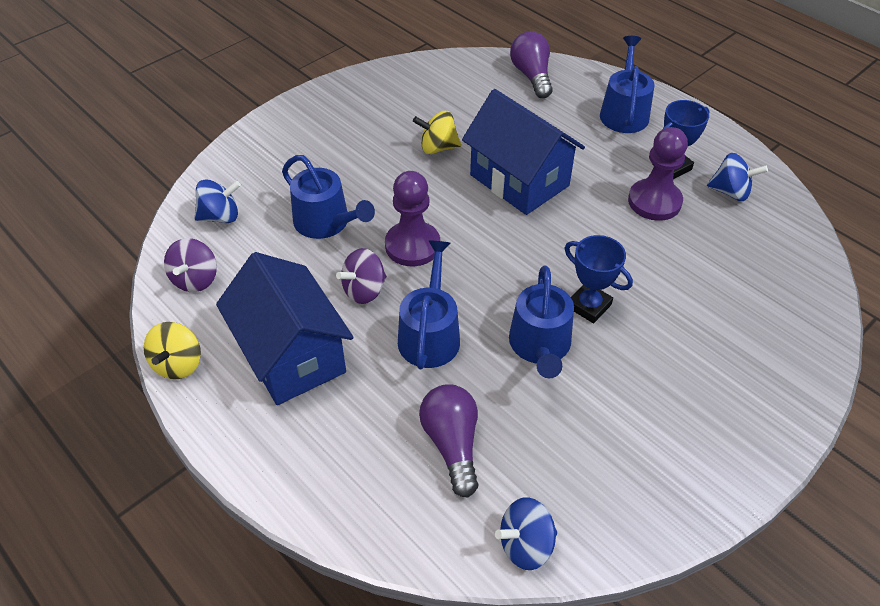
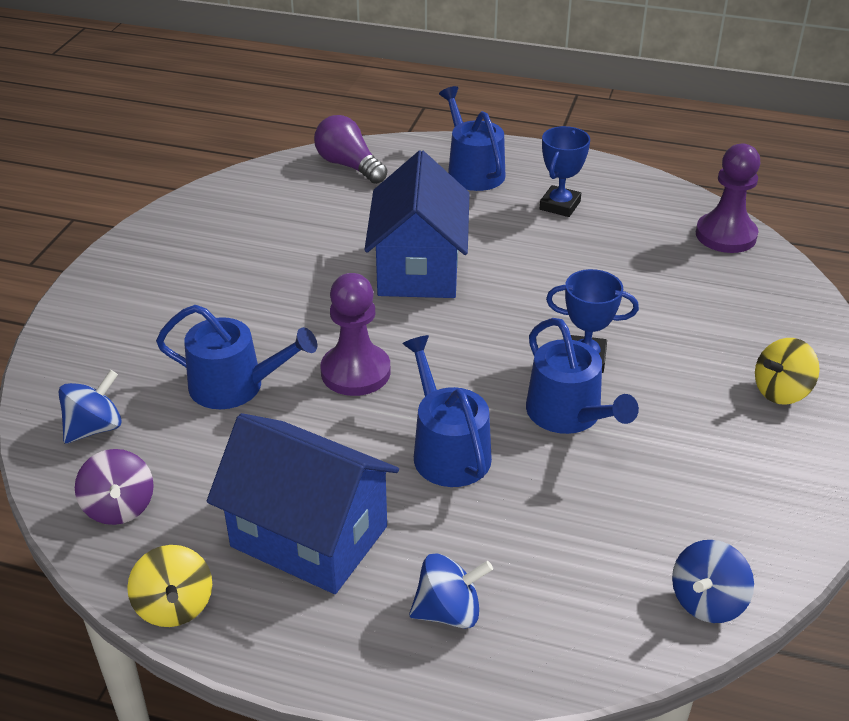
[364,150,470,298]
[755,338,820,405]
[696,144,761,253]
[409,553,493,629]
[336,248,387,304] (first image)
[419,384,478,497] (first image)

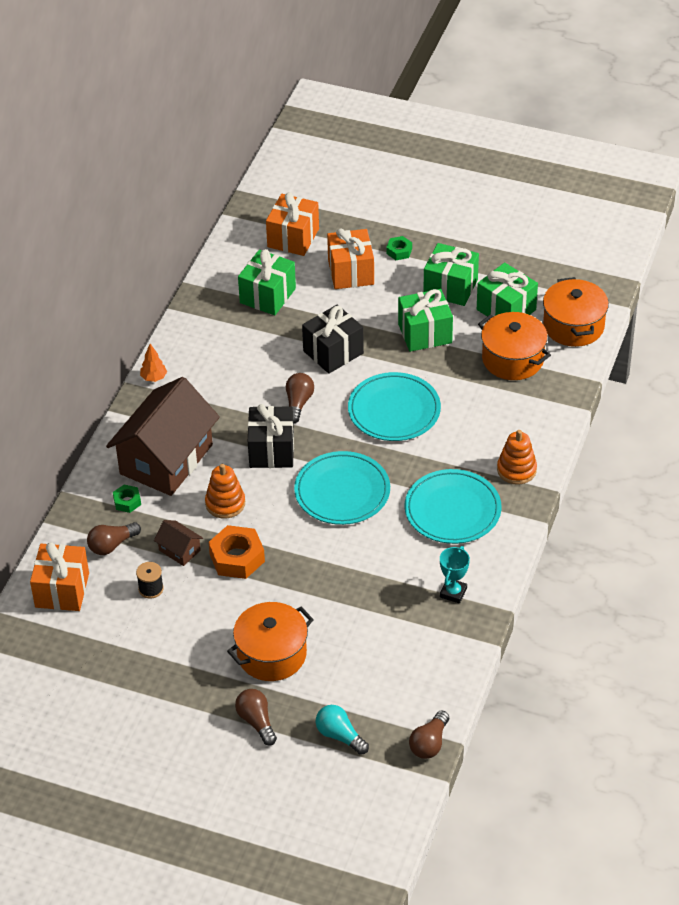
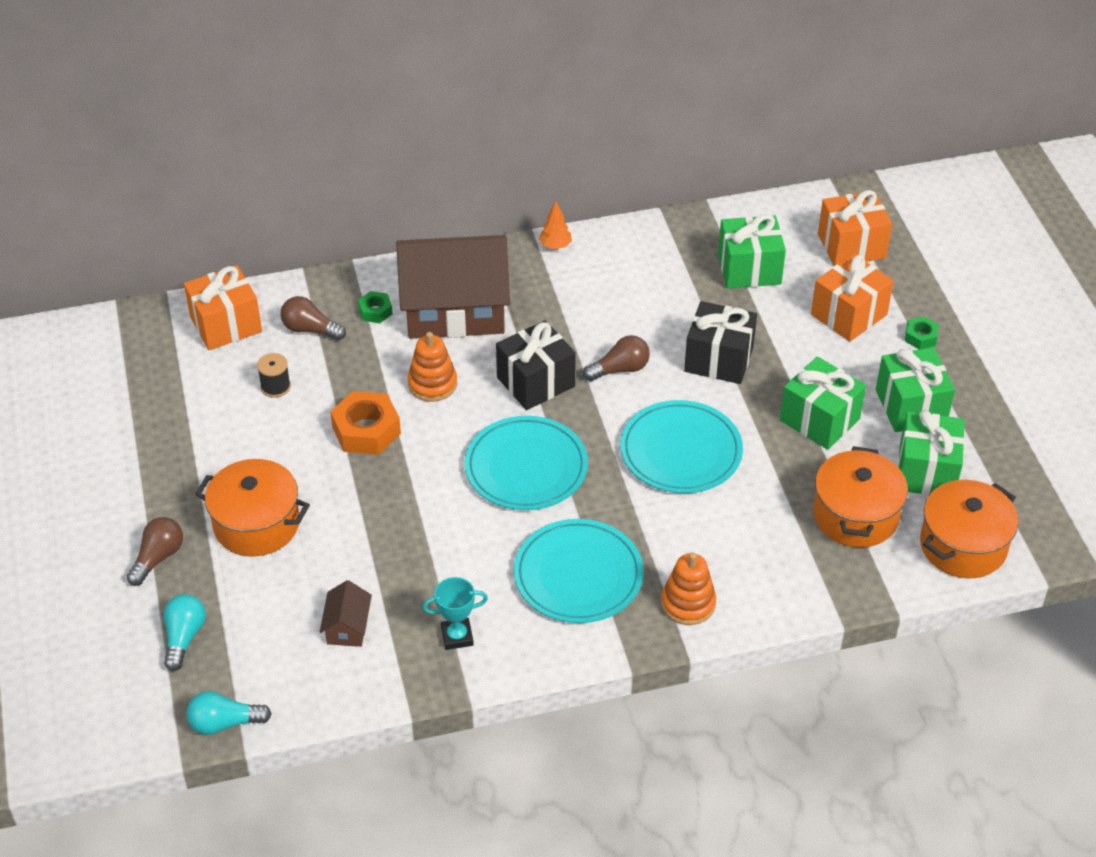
[320,580,372,647]
[186,691,272,735]

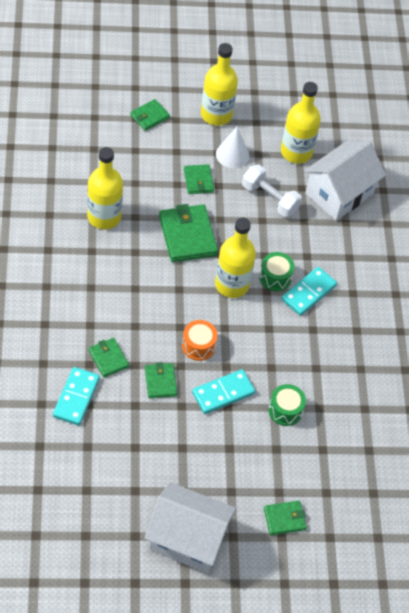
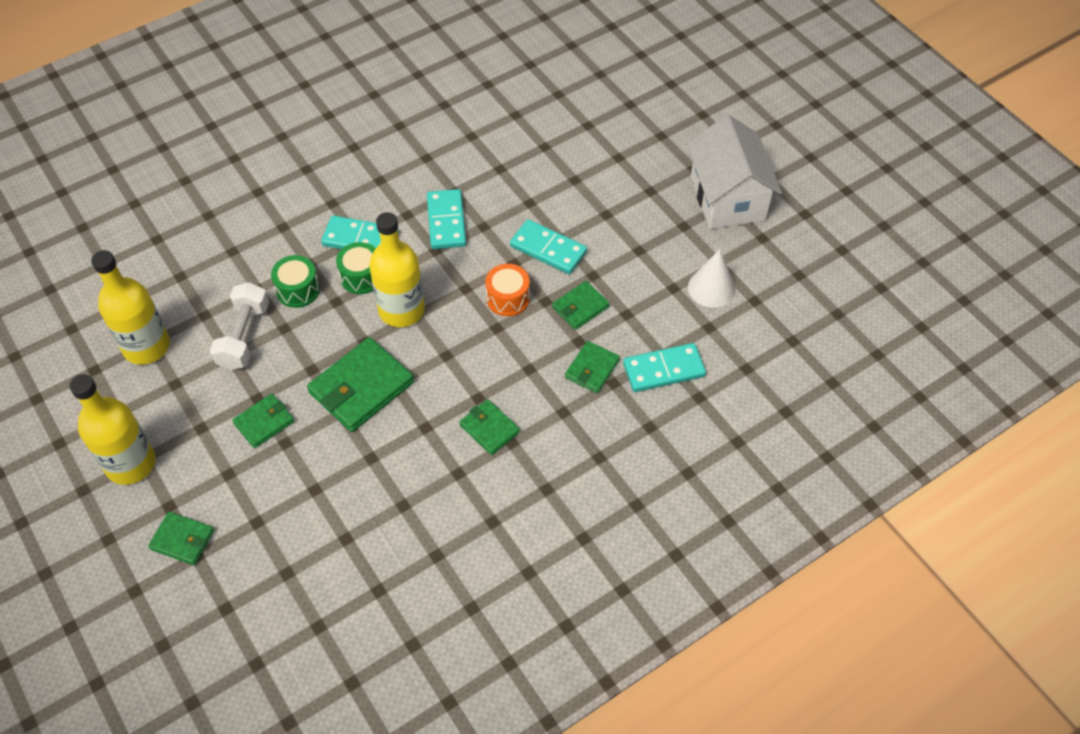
[688,249,736,308]
[304,141,386,221] (first image)
[87,147,123,229] (first image)
[271,255,320,308]
[459,399,520,455]
[427,189,466,249]

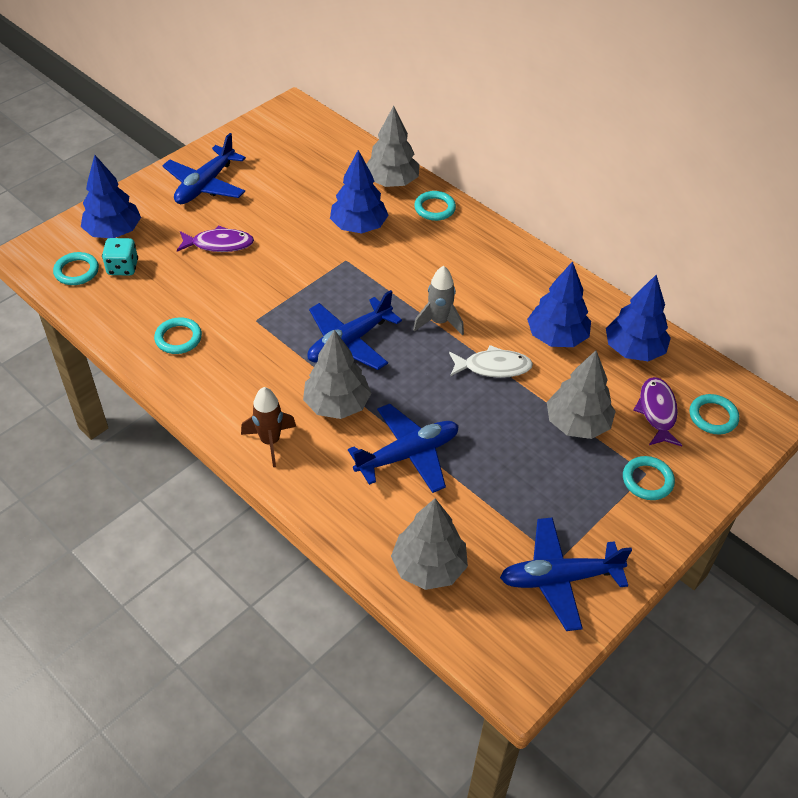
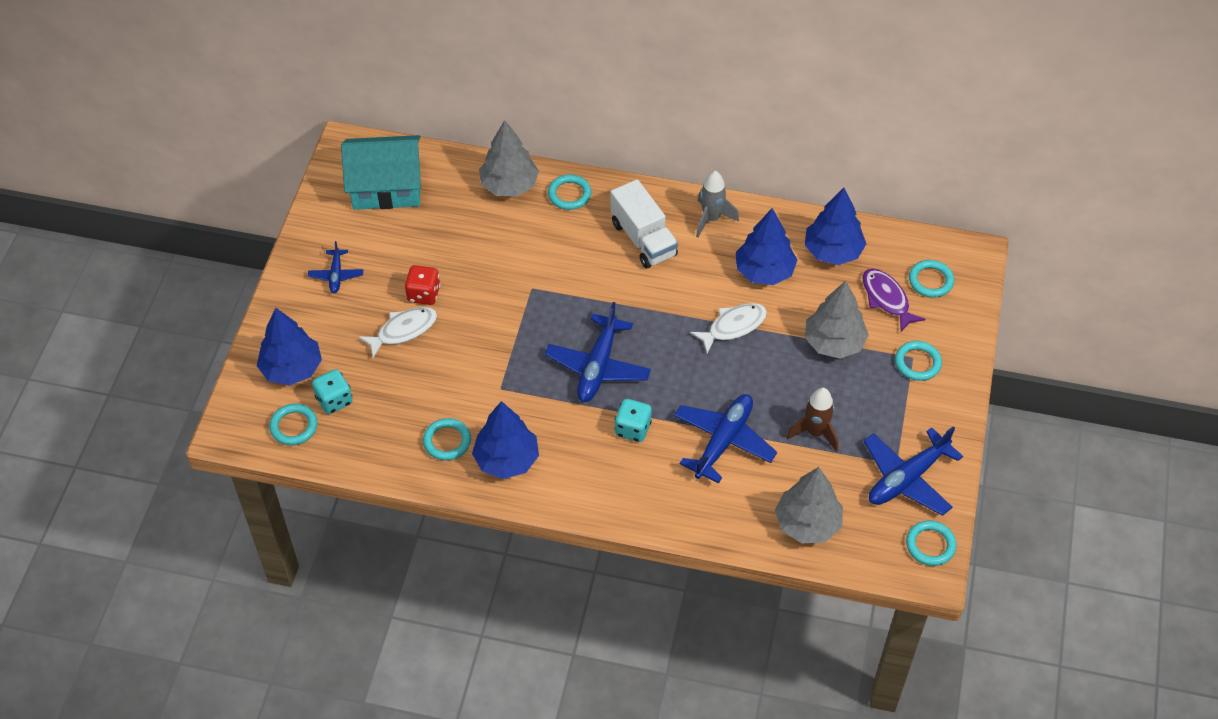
[308,241,363,293]
[472,401,539,479]
[358,307,437,358]
[696,171,739,237]
[615,399,652,442]
[786,388,838,452]
[341,135,421,210]
[611,179,678,268]
[405,265,440,305]
[906,520,957,566]

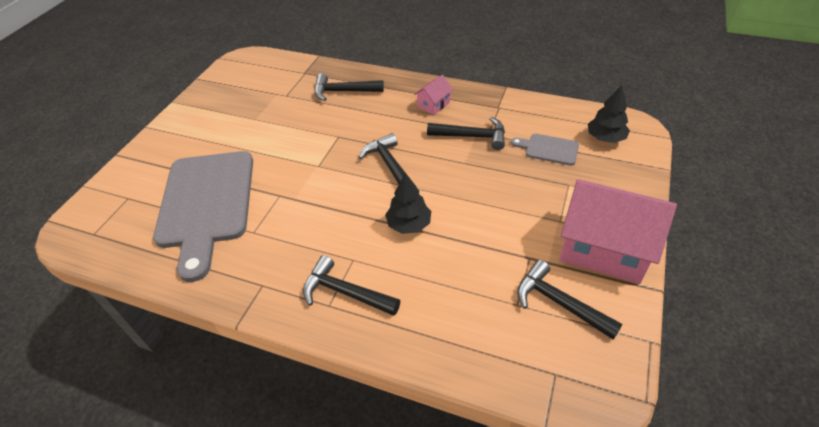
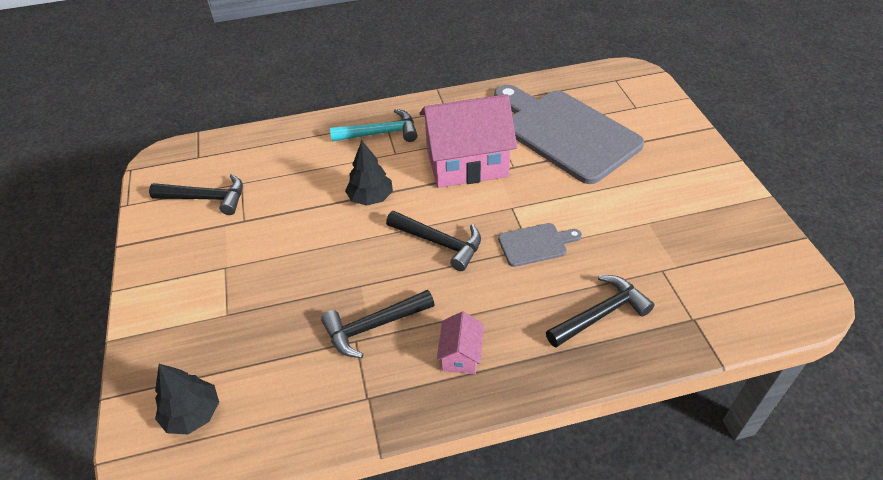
[498,223,582,267]
[419,94,517,188]
[330,109,417,142]

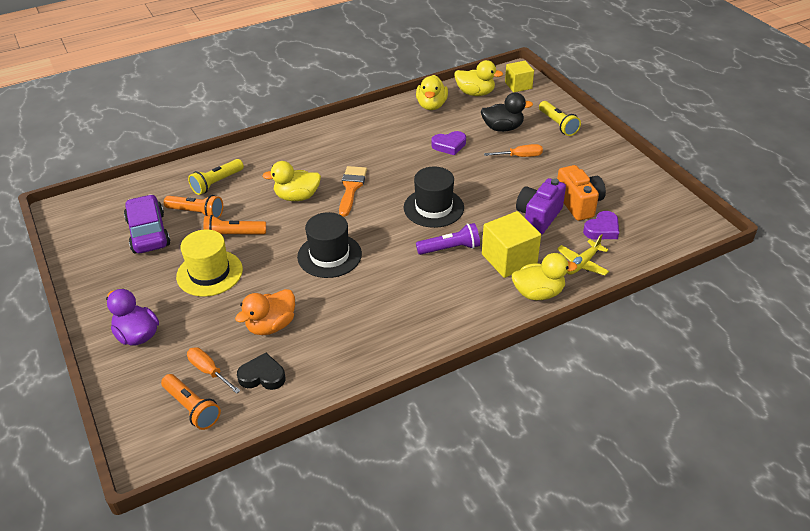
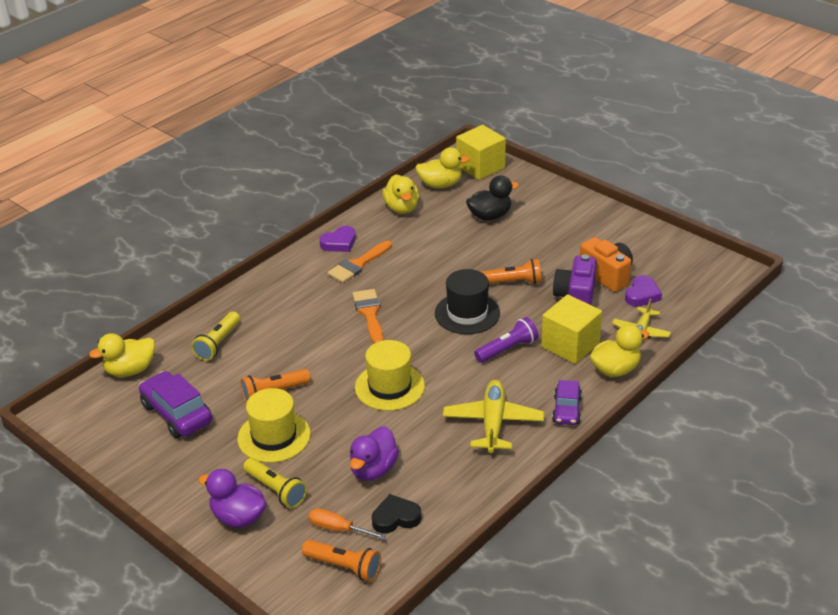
[456,125,506,180]
[243,458,307,508]
[320,226,356,252]
[484,144,543,157] (first image)
[89,333,155,377]
[480,259,542,284]
[355,340,425,411]
[350,426,399,481]
[327,241,392,283]
[443,380,544,453]
[552,380,582,425]

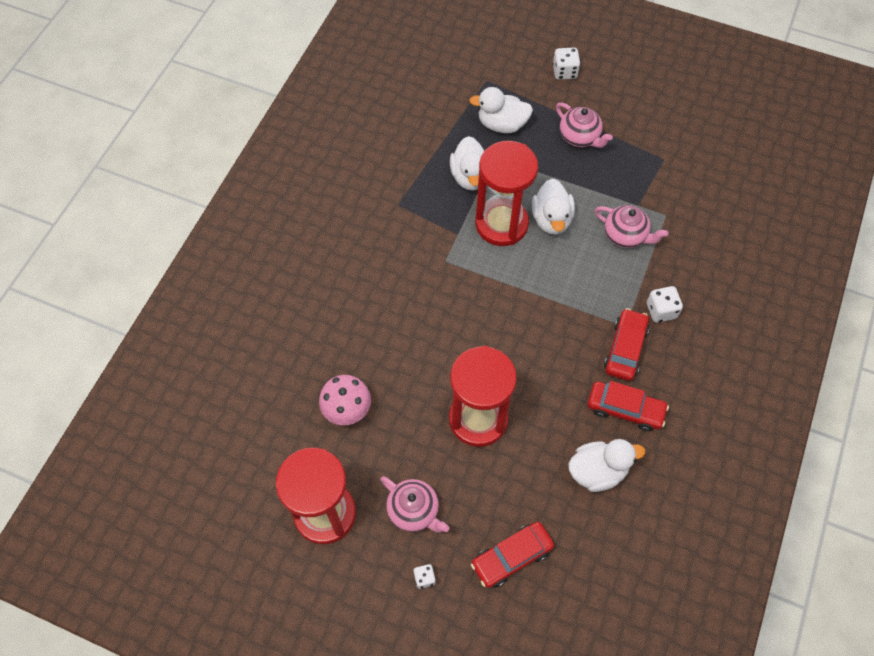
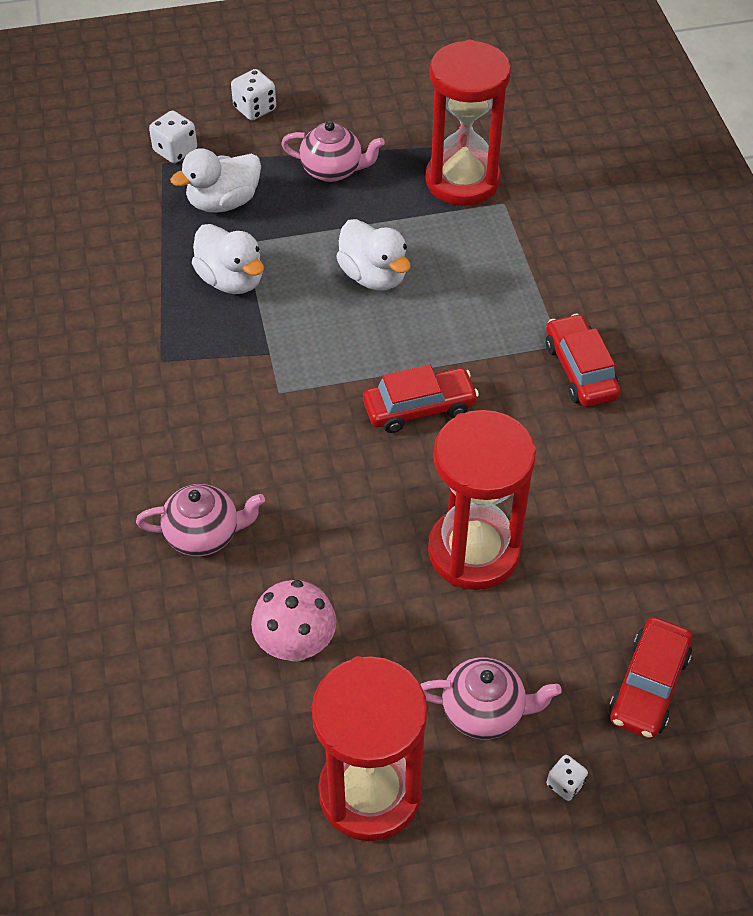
[426,40,511,206]
[136,484,265,556]
[149,110,197,163]
[363,365,479,433]
[568,439,645,492] (first image)

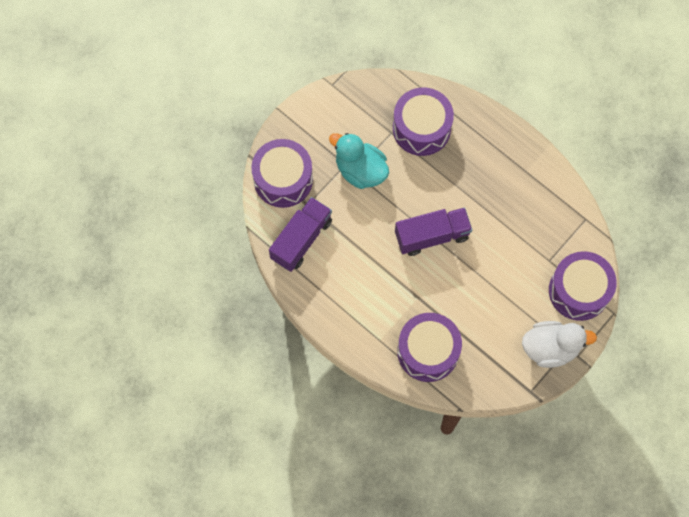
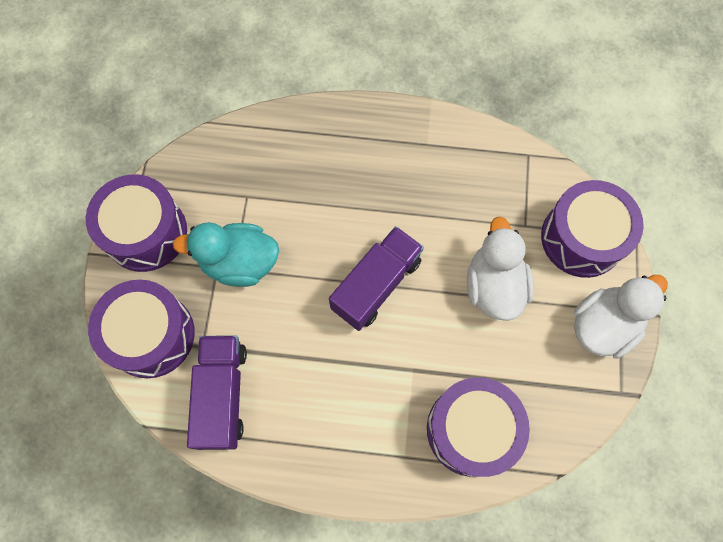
[86,174,187,272]
[467,217,534,321]

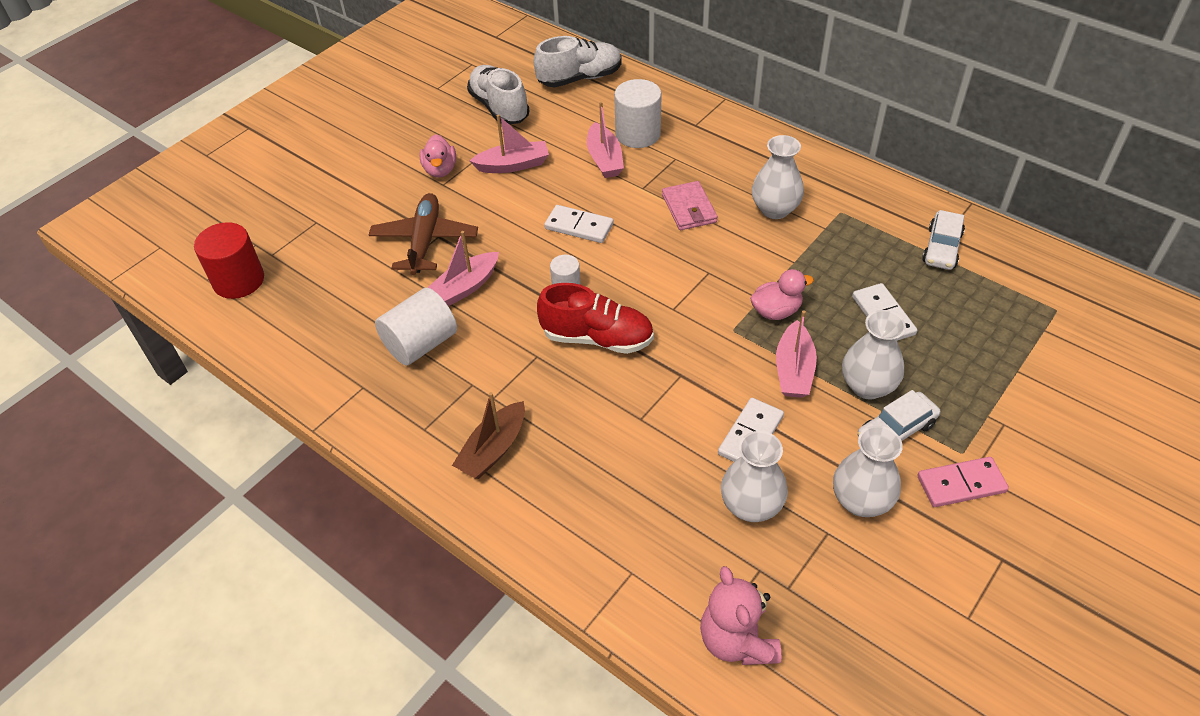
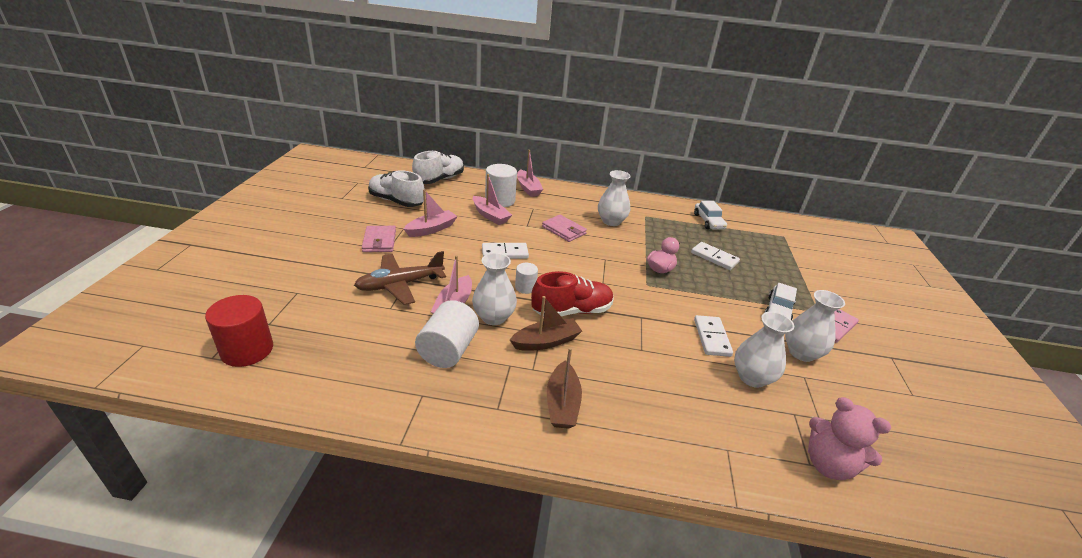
[362,226,396,252]
[354,251,446,305]
[517,150,543,197]
[472,253,517,325]
[510,296,582,351]

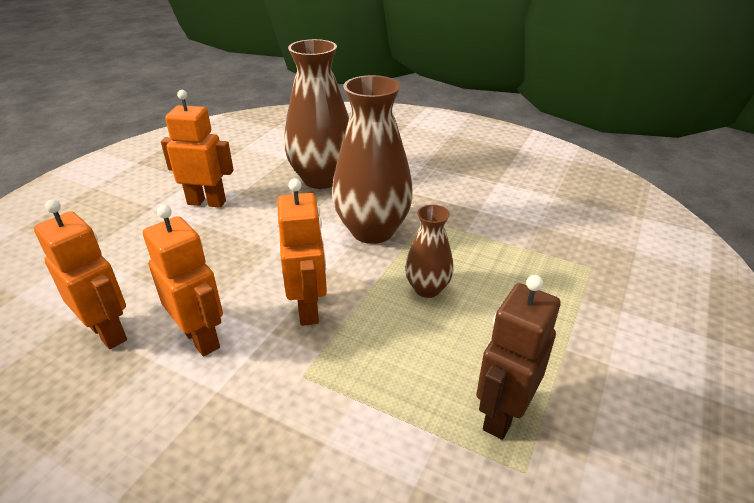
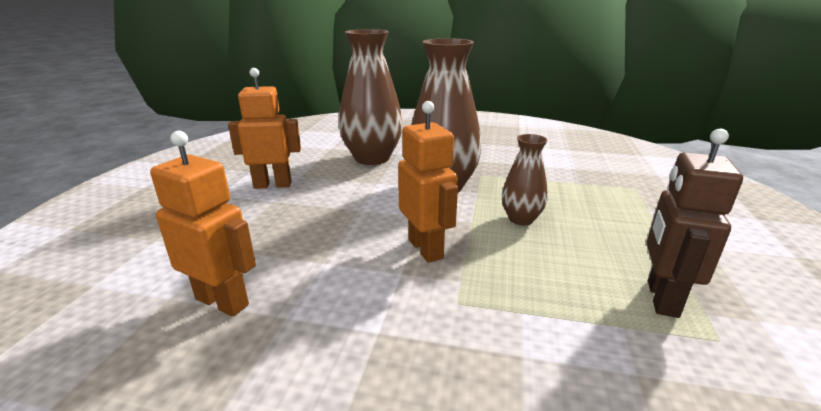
[143,205,223,356] (first image)

